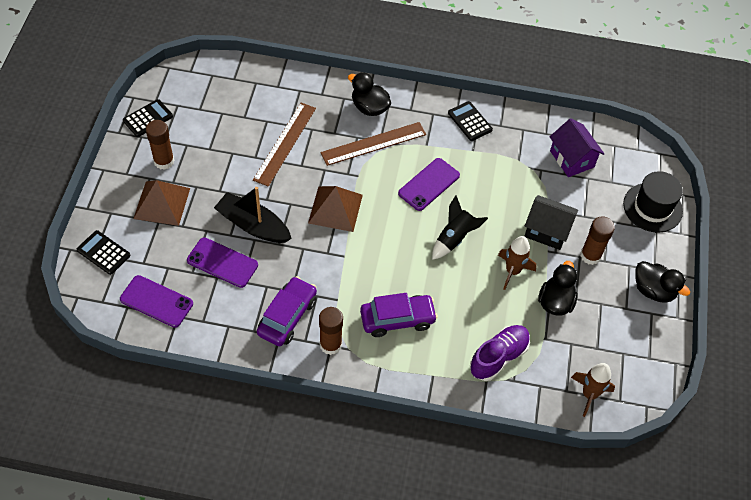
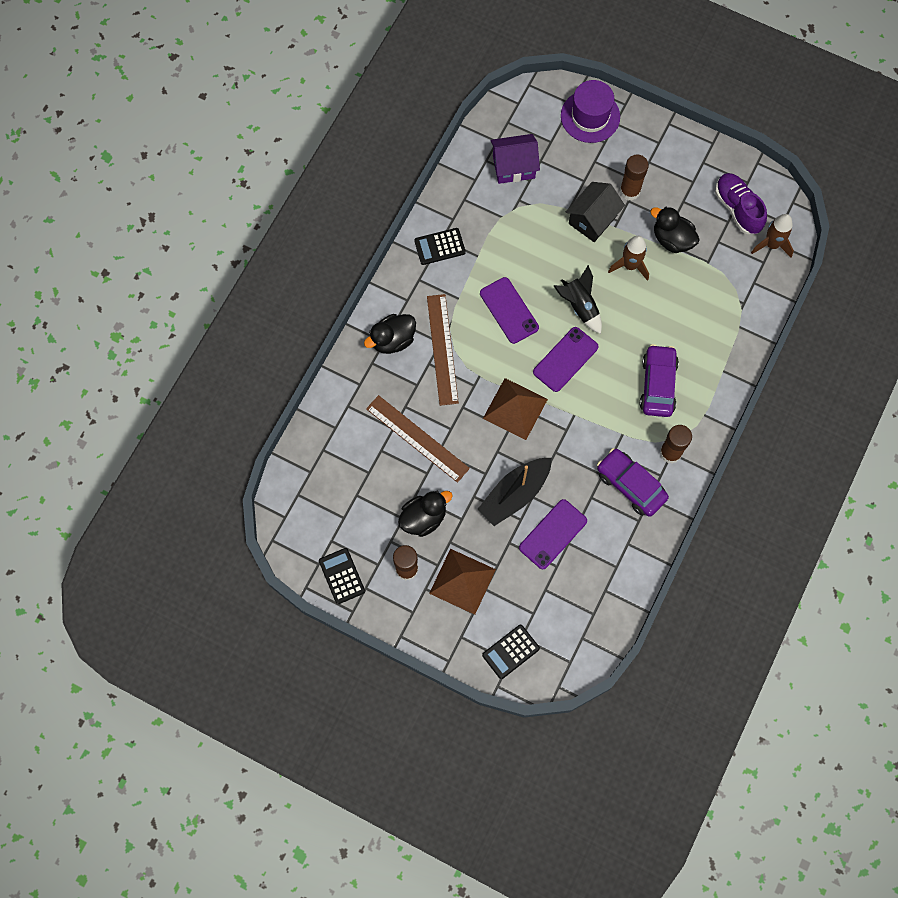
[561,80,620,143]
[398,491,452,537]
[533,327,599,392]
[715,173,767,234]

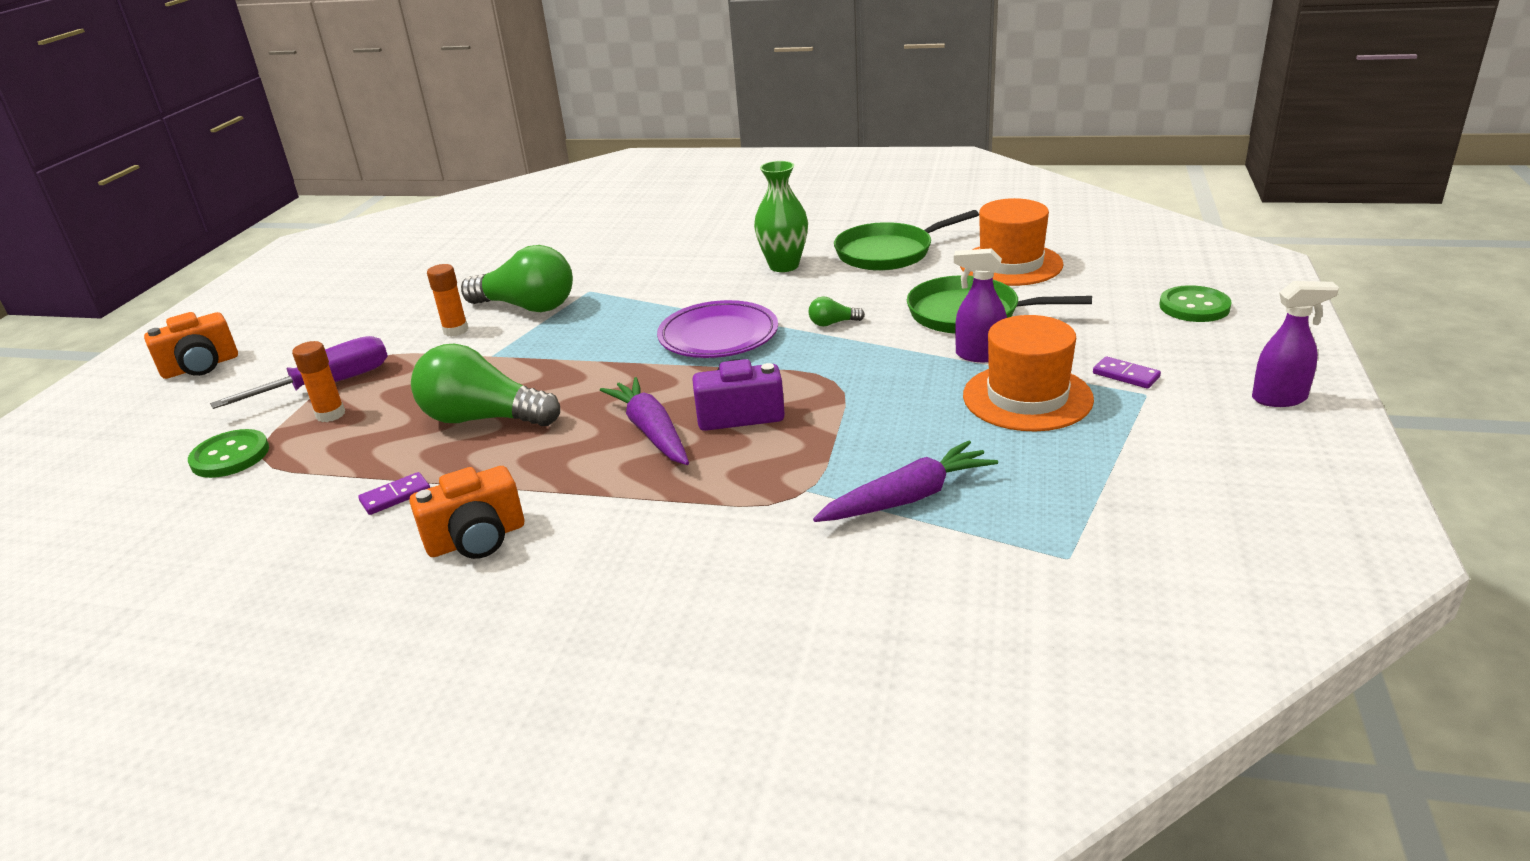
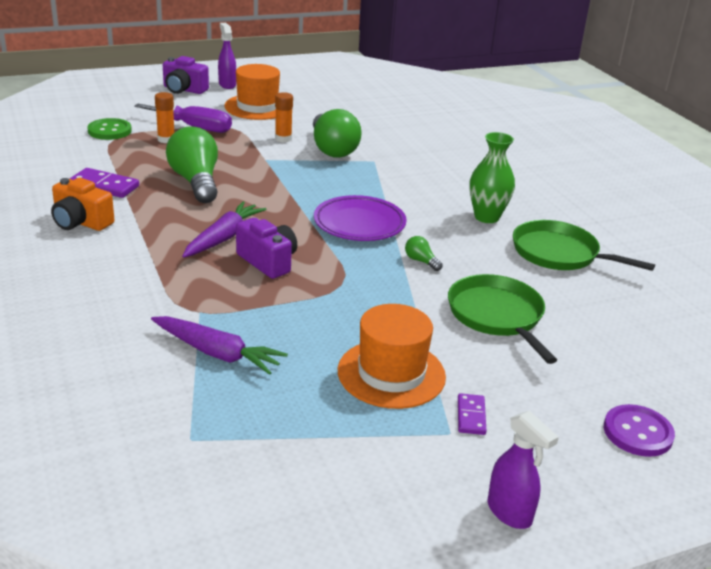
[224,64,280,120]
[218,23,236,89]
[604,404,675,457]
[163,56,209,94]
[70,168,139,198]

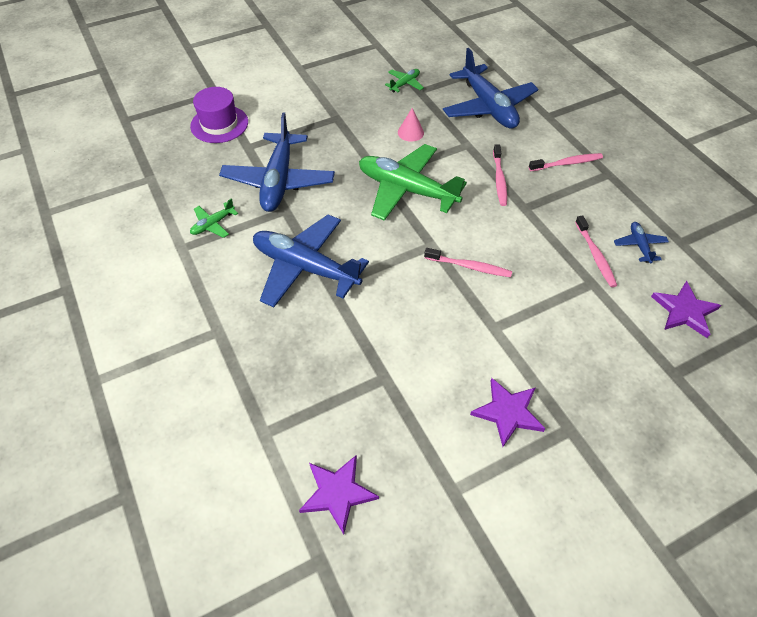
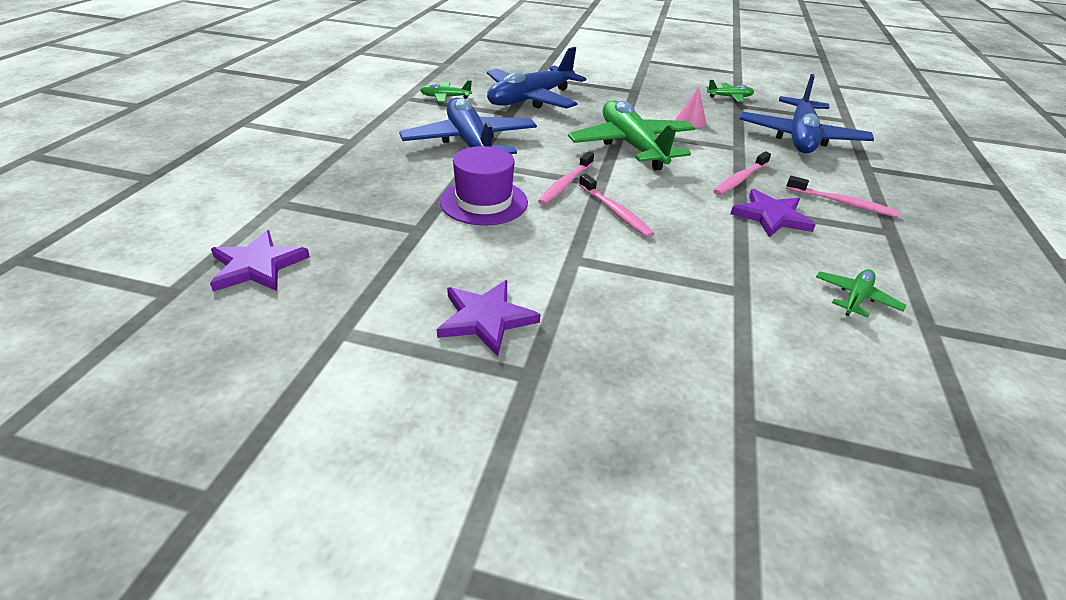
[440,146,528,226]
[538,151,594,205]
[816,269,906,318]
[731,189,816,238]

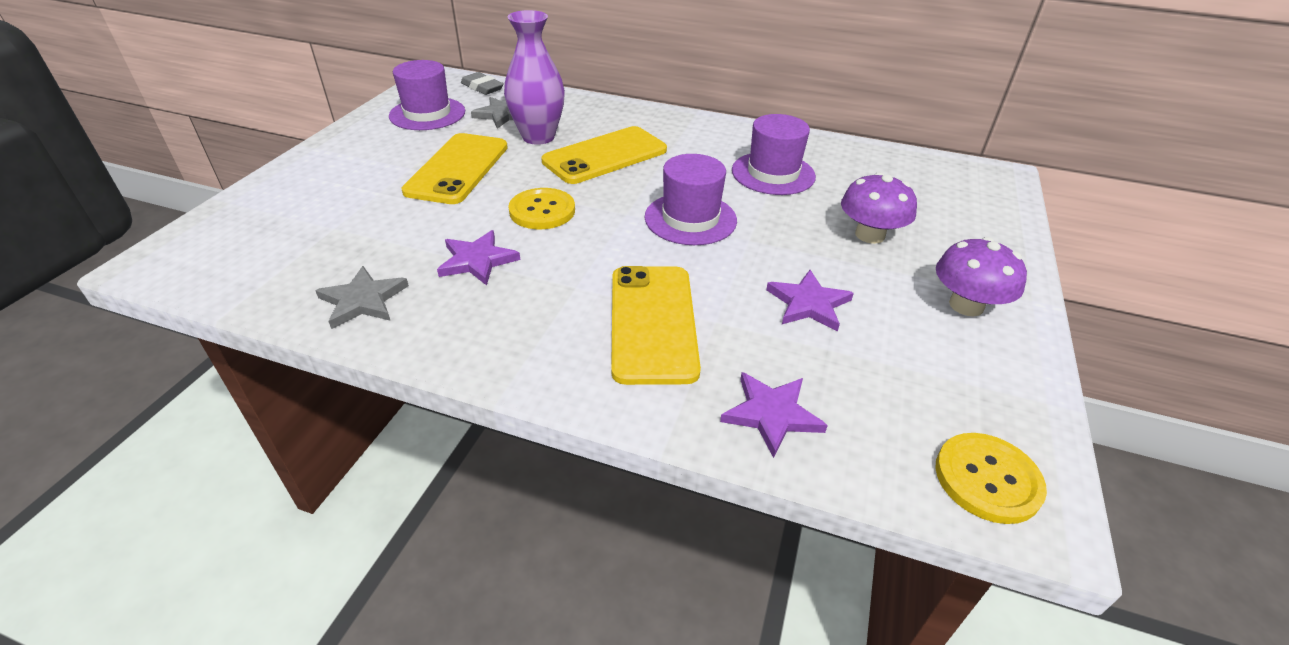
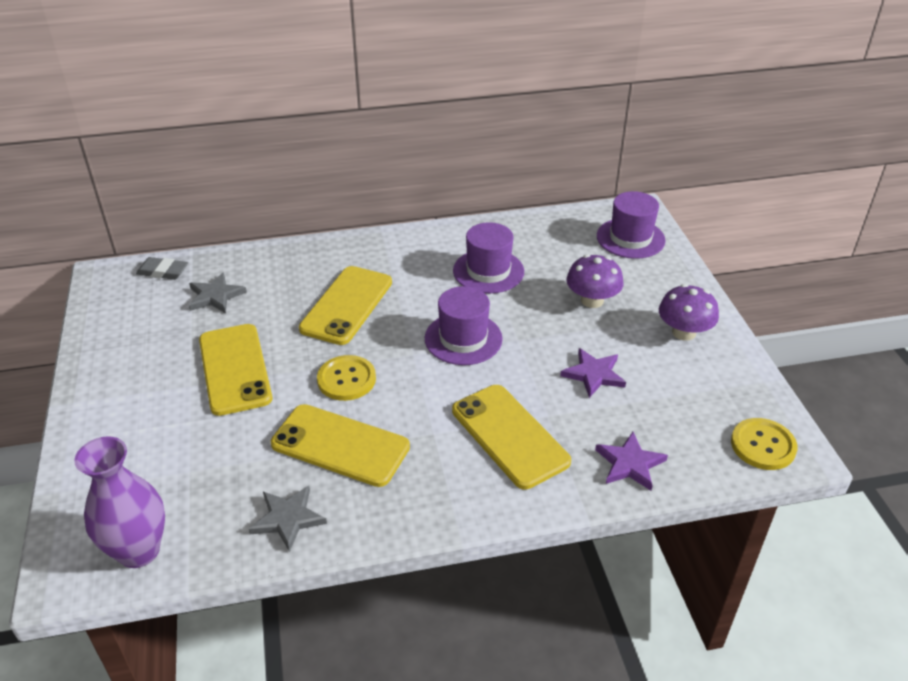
[74,436,165,568]
[597,191,666,259]
[271,404,410,487]

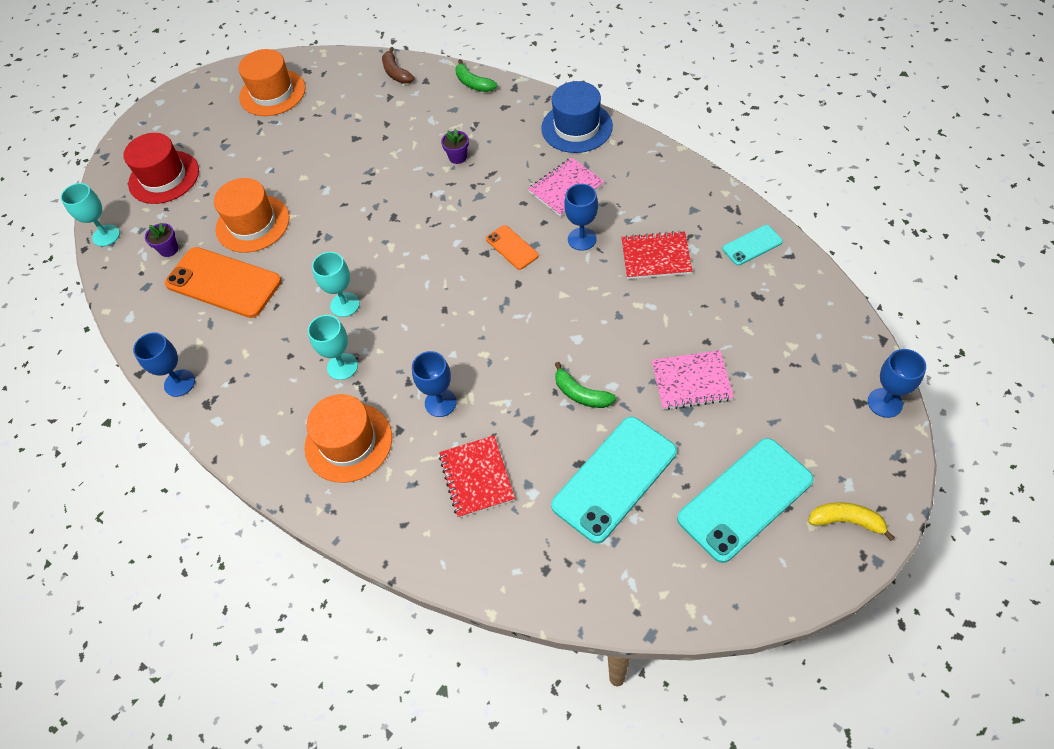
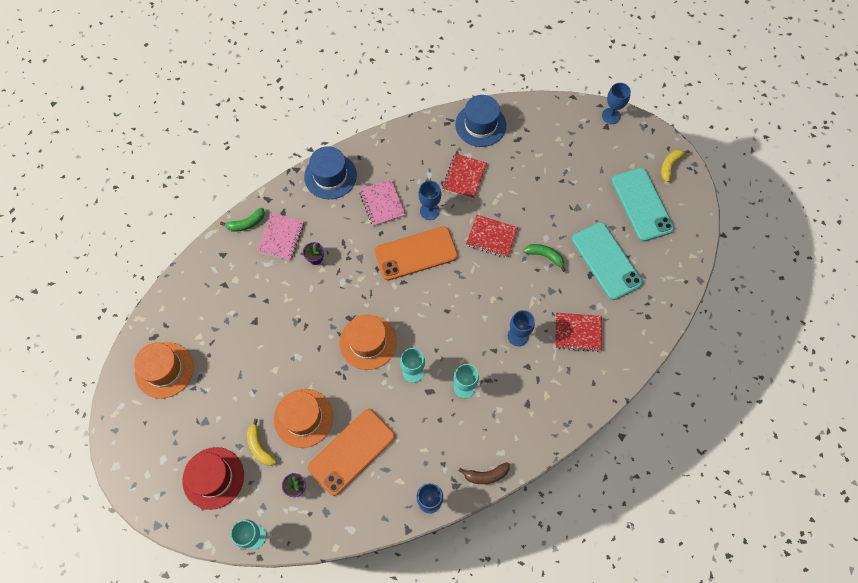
[458,462,510,484]
[374,226,458,280]
[455,95,506,147]
[257,213,304,260]
[523,244,566,272]
[339,314,397,370]
[466,215,518,258]
[247,419,277,466]

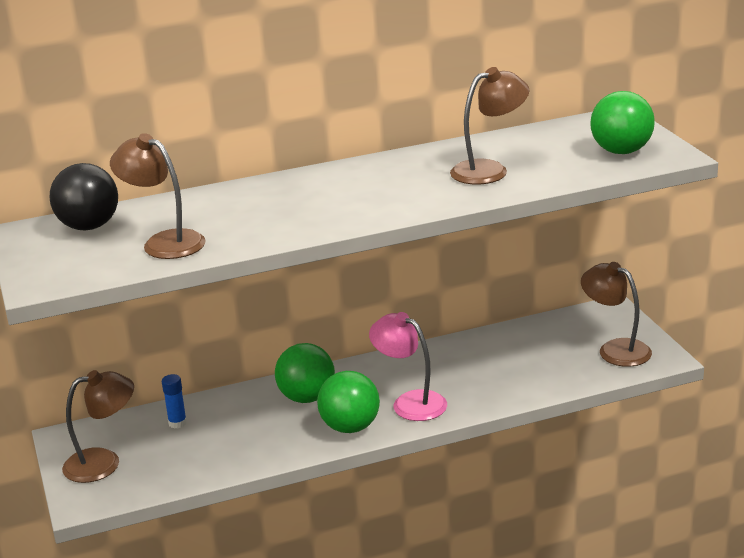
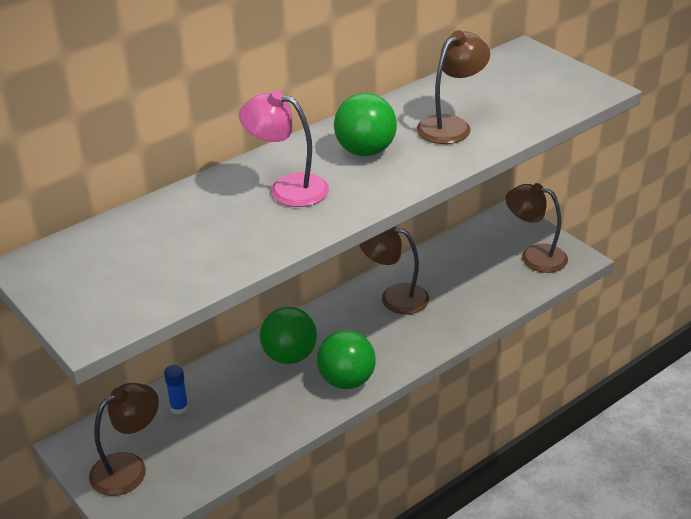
[334,93,397,156]
[359,226,429,314]
[50,163,118,231] (first image)
[239,90,329,207]

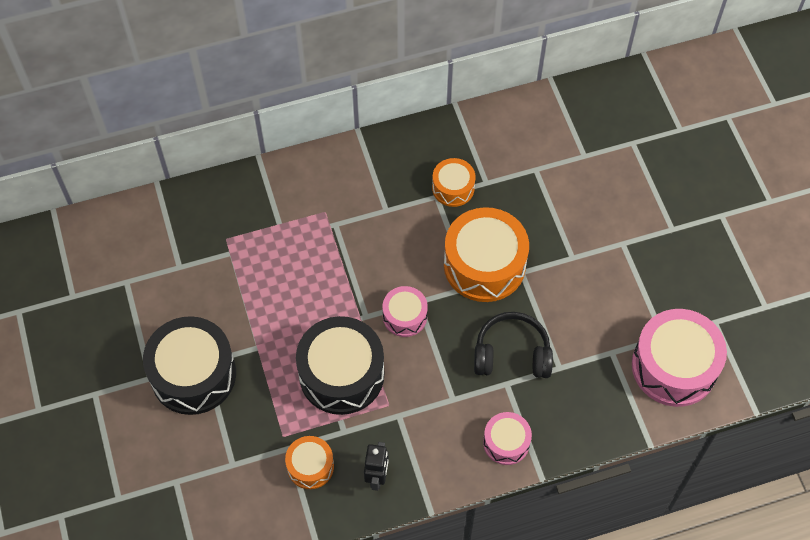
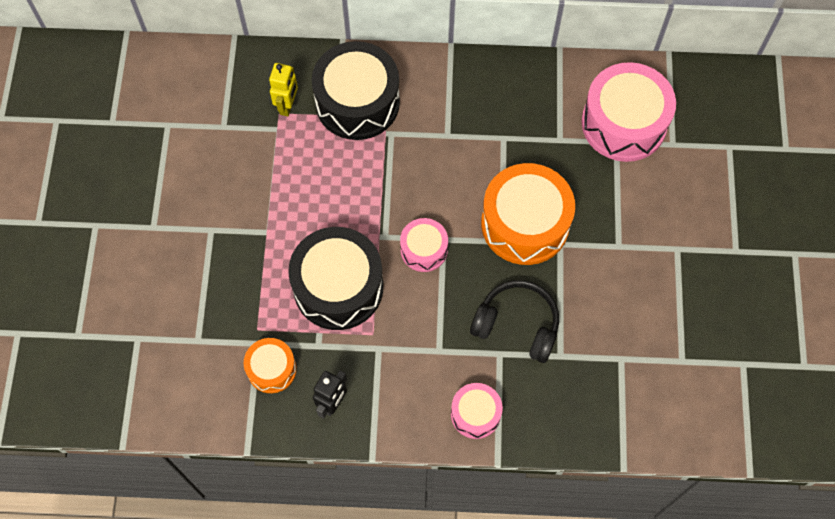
[432,158,476,207] (first image)
[581,62,676,162]
[312,41,400,140]
[269,63,298,116]

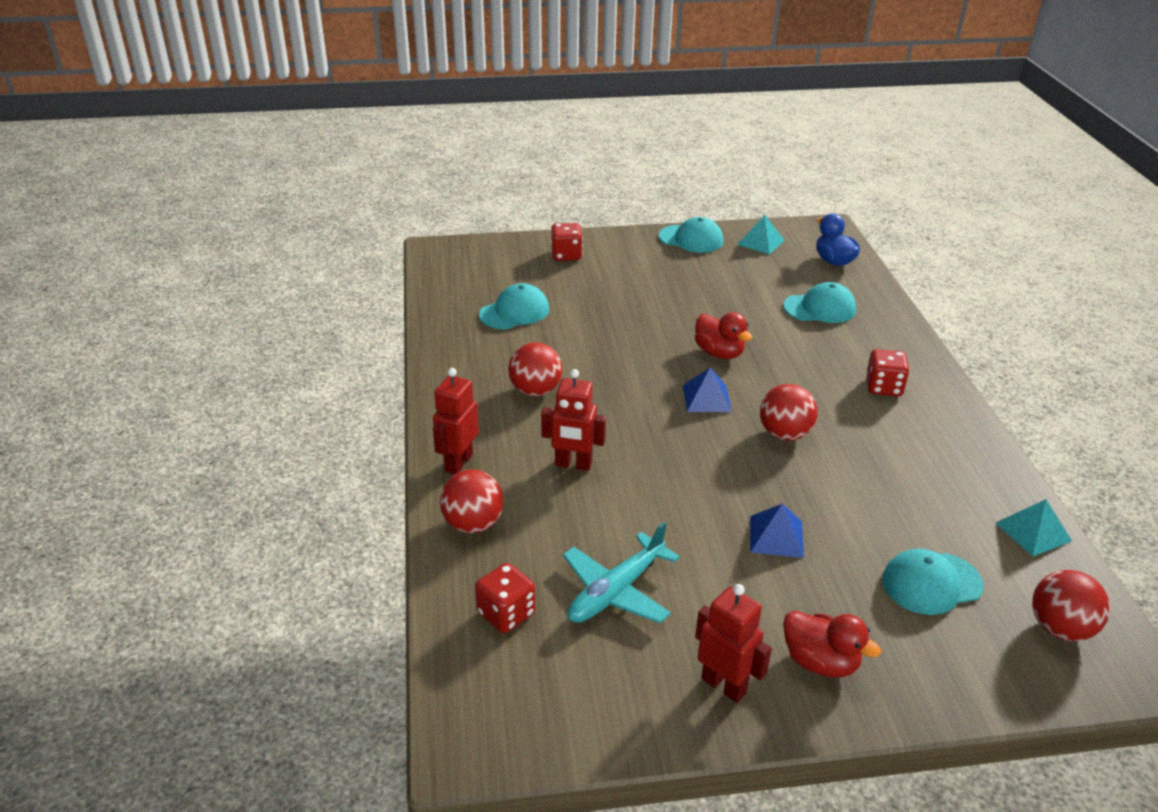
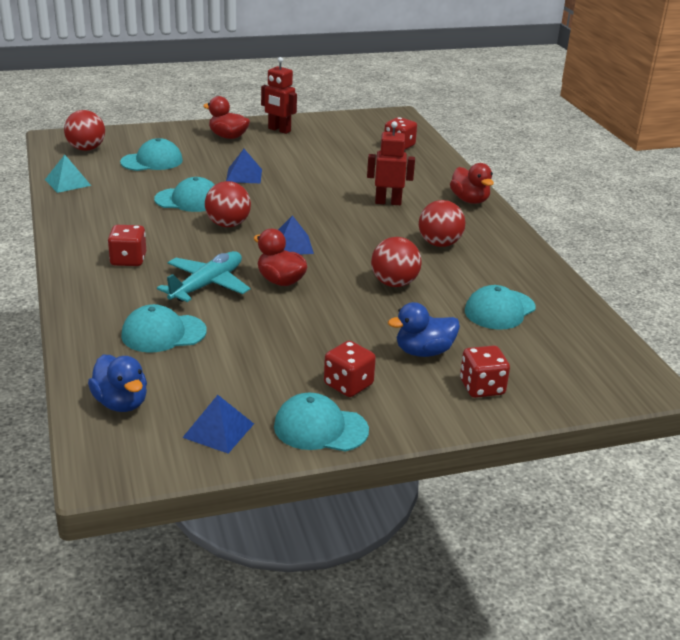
[182,395,254,453]
[450,163,494,204]
[371,237,422,287]
[157,251,250,302]
[154,177,214,212]
[388,302,460,357]
[324,341,376,397]

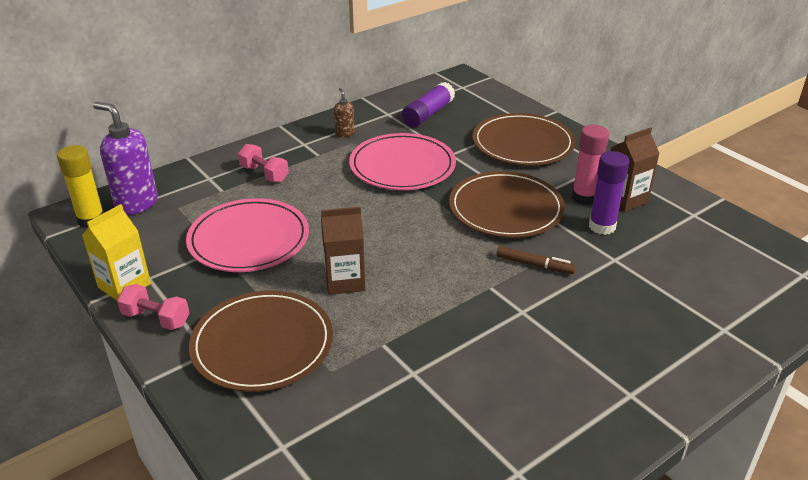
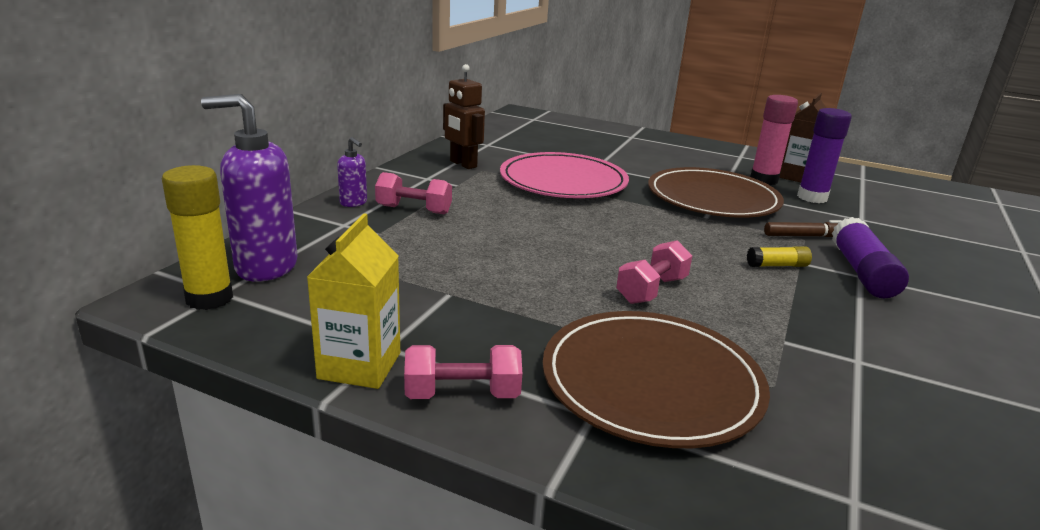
[832,217,909,298]
[443,64,485,169]
[473,113,576,166] (first image)
[186,198,309,272] (first image)
[616,240,692,304]
[337,137,367,207]
[747,246,812,267]

